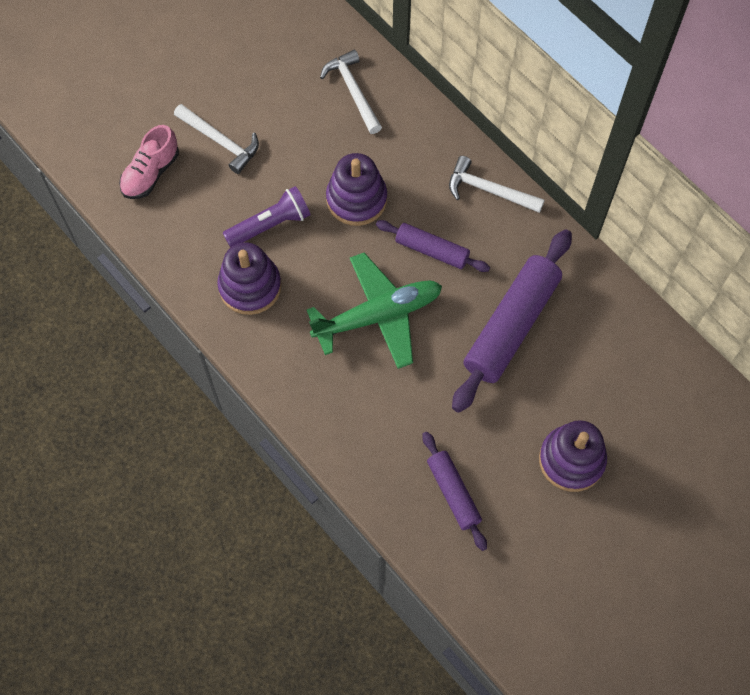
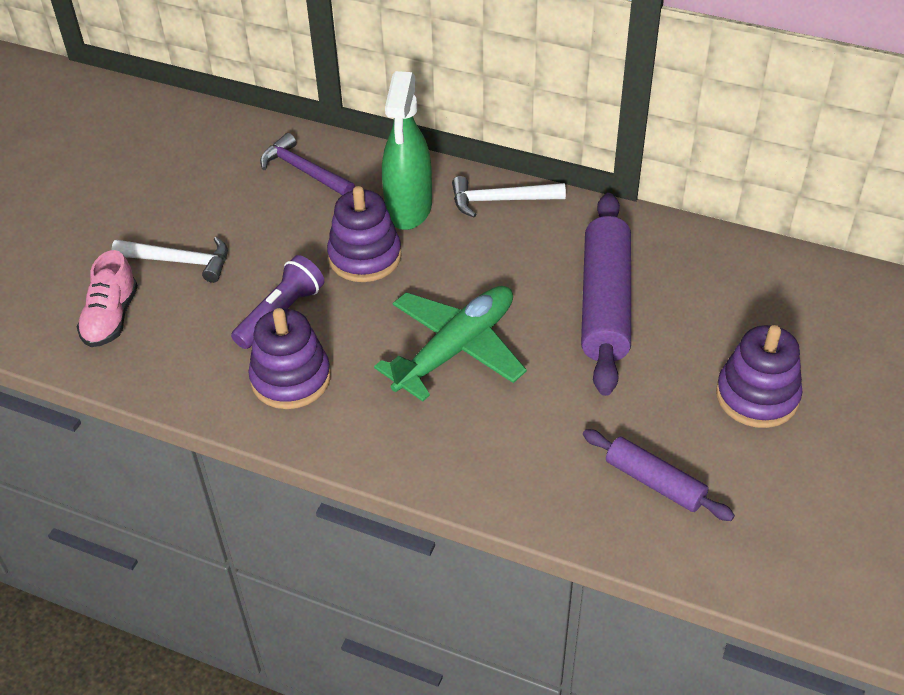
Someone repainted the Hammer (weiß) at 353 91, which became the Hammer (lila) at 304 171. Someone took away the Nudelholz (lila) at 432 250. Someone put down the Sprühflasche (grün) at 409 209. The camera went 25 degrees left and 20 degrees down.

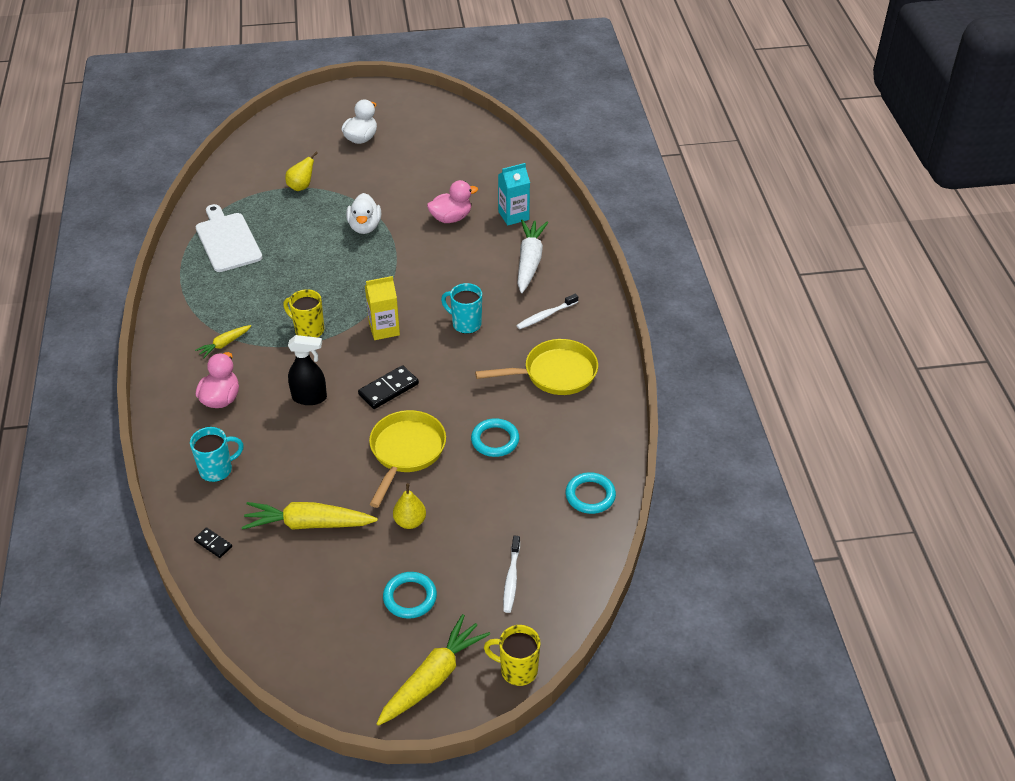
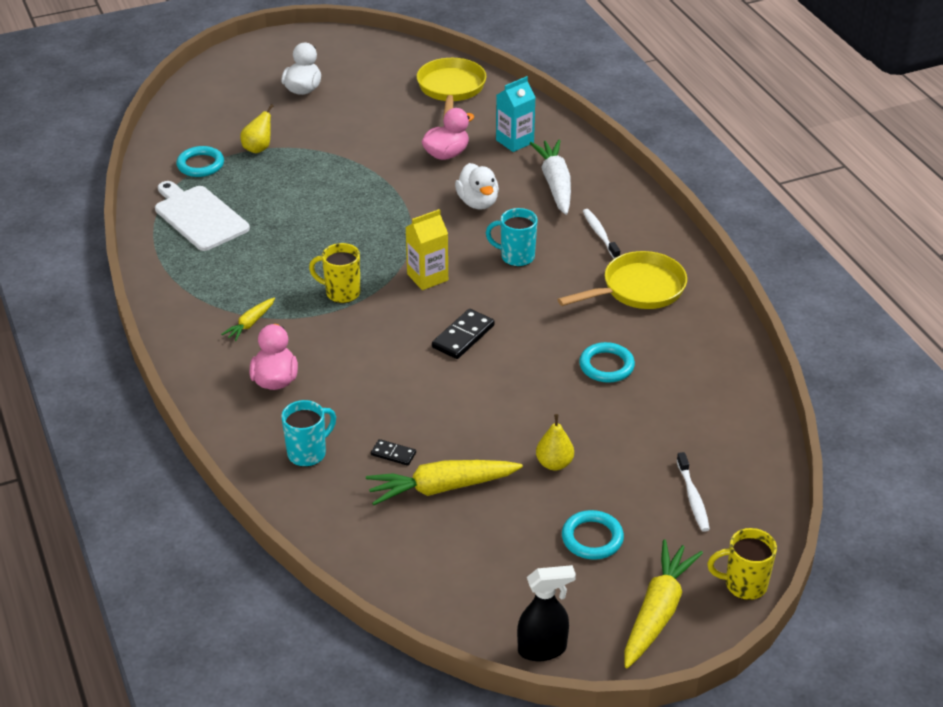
Someone carried the Dominostein (schwarz) from 213 544 to 393 454. Someone carried the Sprühflasche (schwarz) from 310 398 to 542 649. Someone carried the Ente (weiß) from 365 227 to 478 202. Someone carried the Pfanne (gelb) from 406 452 to 451 89. Someone rotated the Zahnbürste (weiß) at 546 315 by 120 degrees clockwise. Someone carried the Ring (türkis) from 590 495 to 200 165. The camera went 15 degrees left and 5 degrees down.

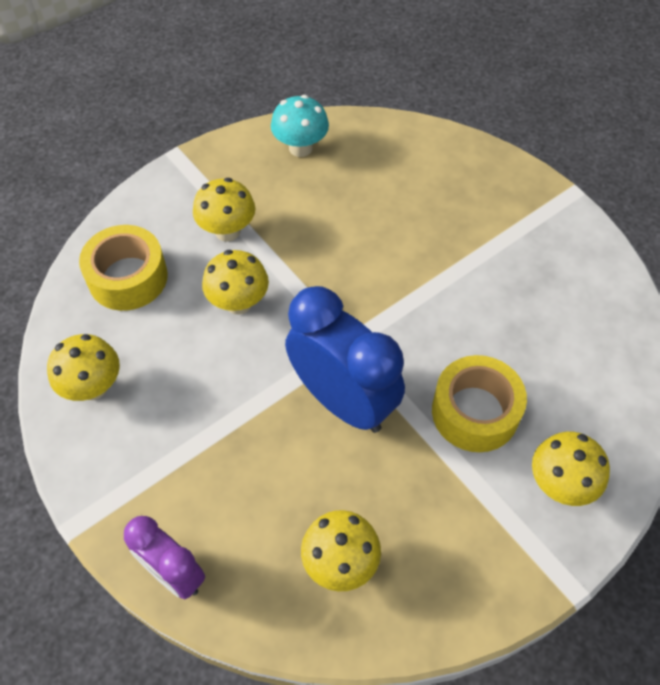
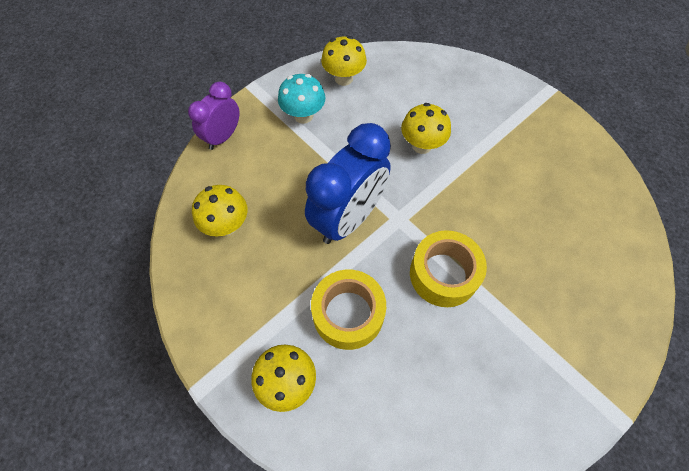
Someone carried the Klebeband (gelb) from 128 277 to 443 274. Someone took away the Pilz (gelb) at 227 231. Someone carried the Pilz (türkis) from 300 148 to 303 116. The camera went 85 degrees right and 5 degrees up.

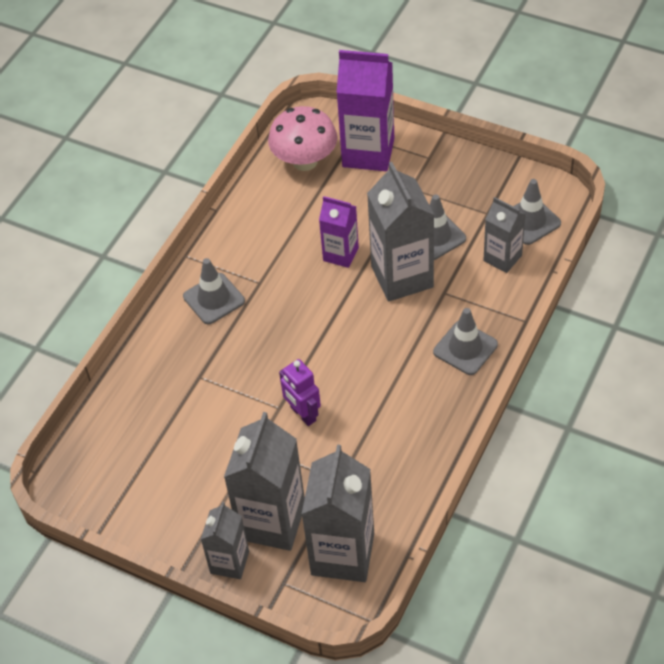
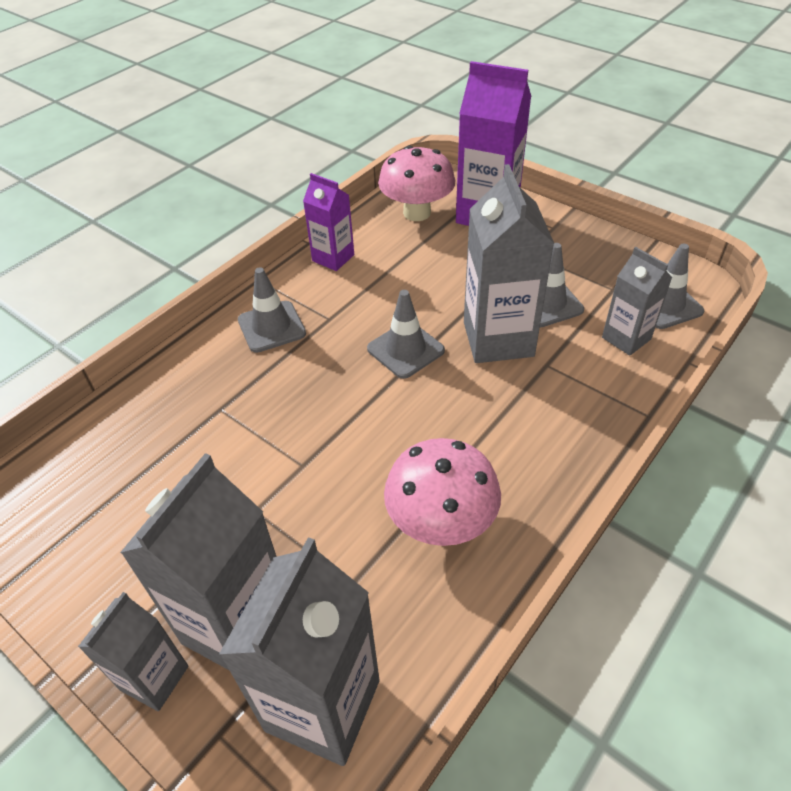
Someone took away the Roboter (lila) at 303 414. Someone carried the Getränkekarton (lila) from 340 254 to 333 258. Someone carried the Leitkegel (grau) from 465 348 to 405 350. Someone put down the Pilz (rosa) at 441 523. The camera went 10 degrees right and 5 degrees down.

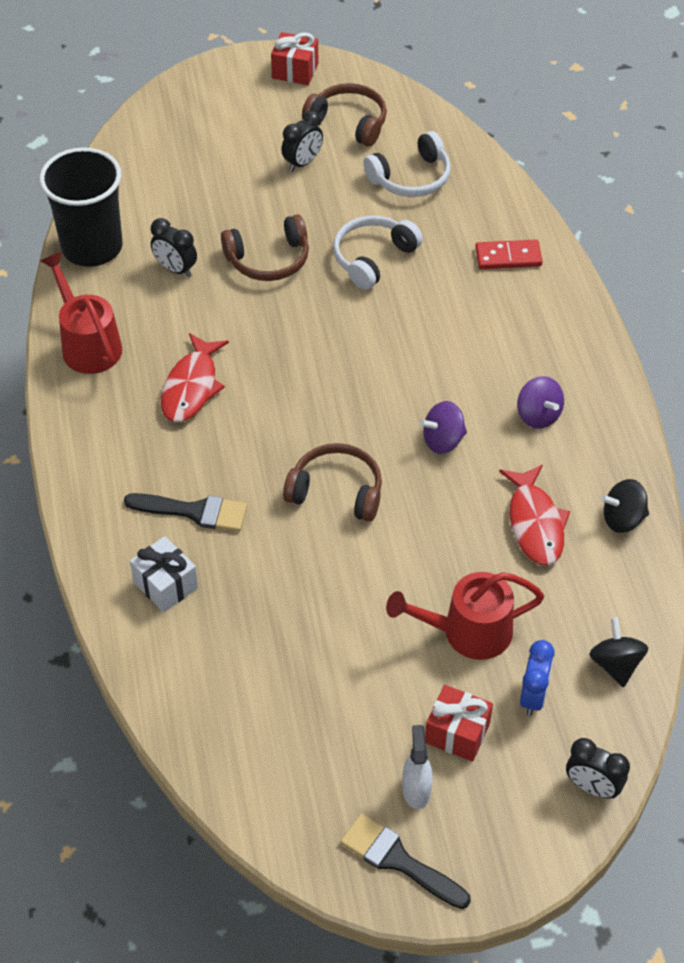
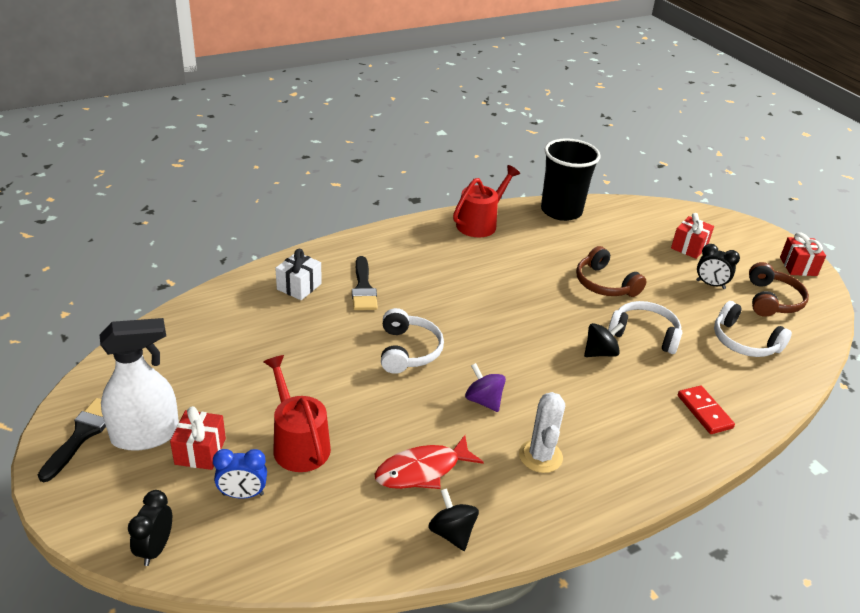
Someone took away the Wecker (schwarz) at 175 269. Someone took away the Fisch (rot) at 191 387. Someone repainted the Kopfhörer (braun) at 336 491, which became the Kopfhörer (weiß) at 408 350. Someone scaled the Sprühflasche (weiß) at 416 789 by 1.92. Someone swapped the Kreisel (lila) at 538 415 for the Kaktus (weiß) at 540 456. Someone carried the Kreisel (schwarz) from 615 664 to 600 353. Someone put down the Geschenk (rot) at 689 247. The camera went 70 degrees right and 15 degrees down.

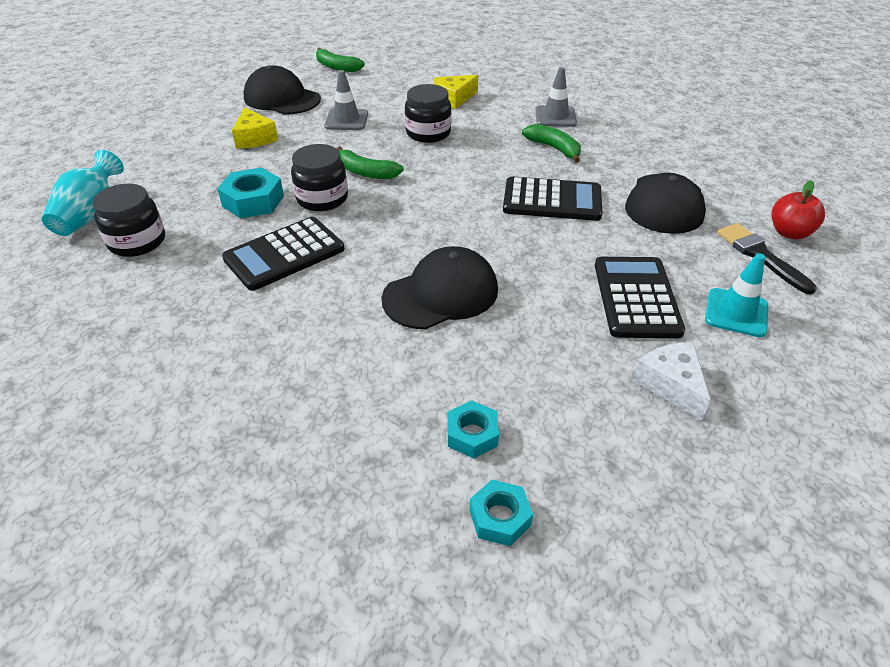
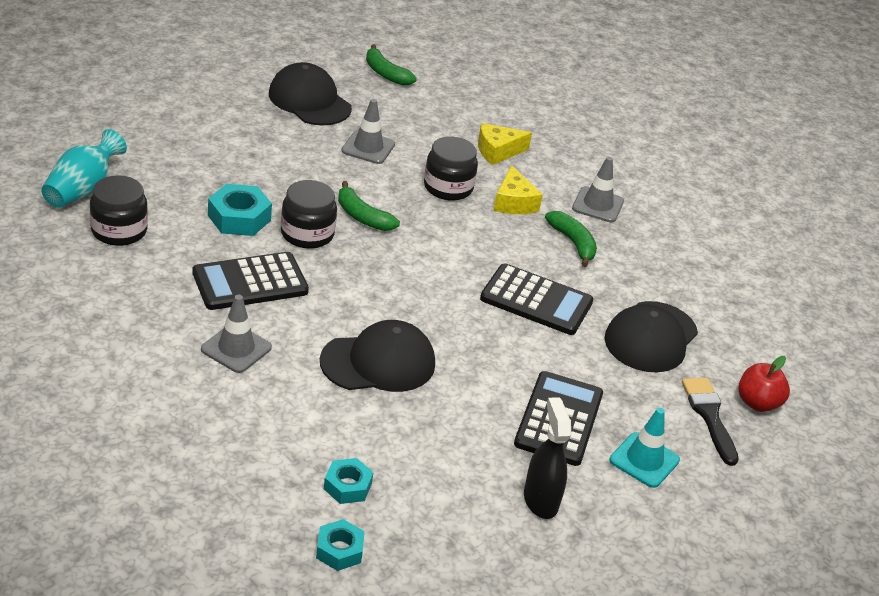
Someone carried the Käse (gelb) from 254 138 to 513 202. Someone swapped the Käse (weiß) at 671 384 for the Sprühflasche (schwarz) at 540 500. Someone put down the Leitkegel (grau) at 236 348. The camera went 10 degrees right and 5 degrees down.

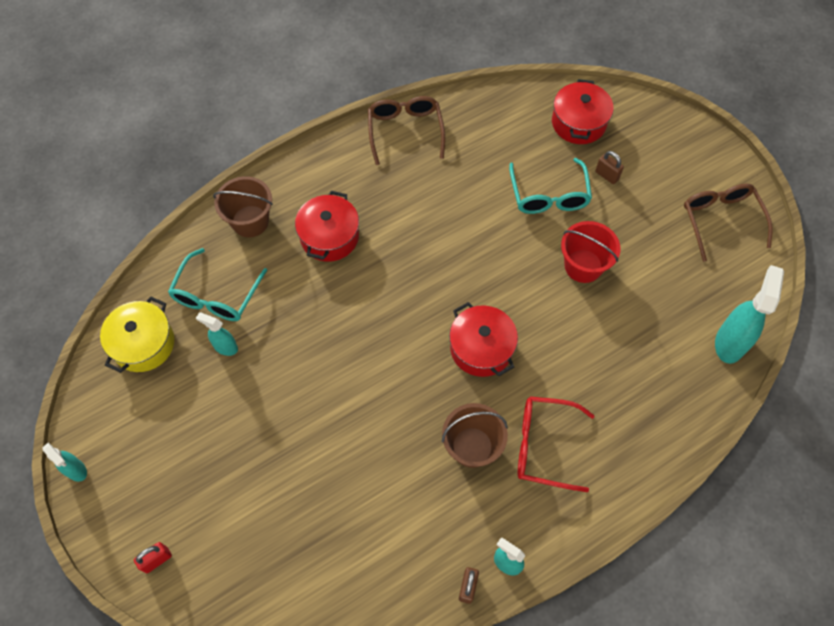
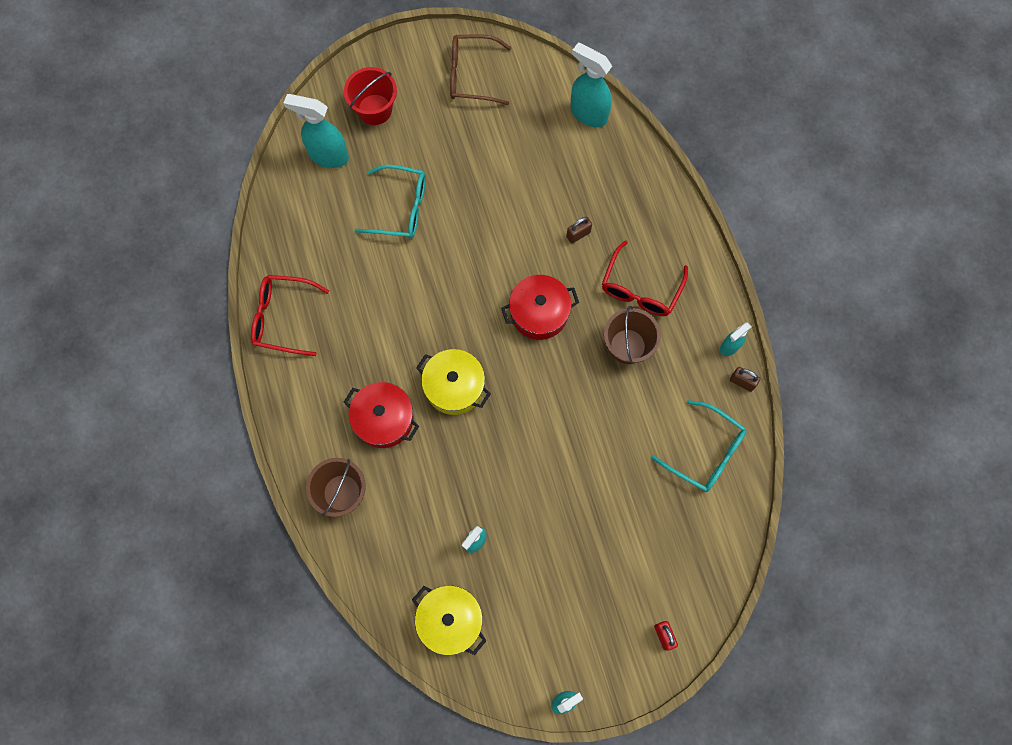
Someone carried the Brille (türkis) from 216 296 to 705 452. Someone repainted the Brille (braun) at 405 131, which became the Brille (rot) at 282 318. Someone swapped the Kochtopf (rot) at 578 123 for the Sprühflasche (türkis) at 328 156. Someone carried the Eimer (rot) from 583 266 to 374 109. Someone carried the Vorhängeschloss (braun) from 607 175 to 578 234. Someone put down the Kochtopf (gelb) at 454 387. The camera went 75 degrees left and 10 degrees up.

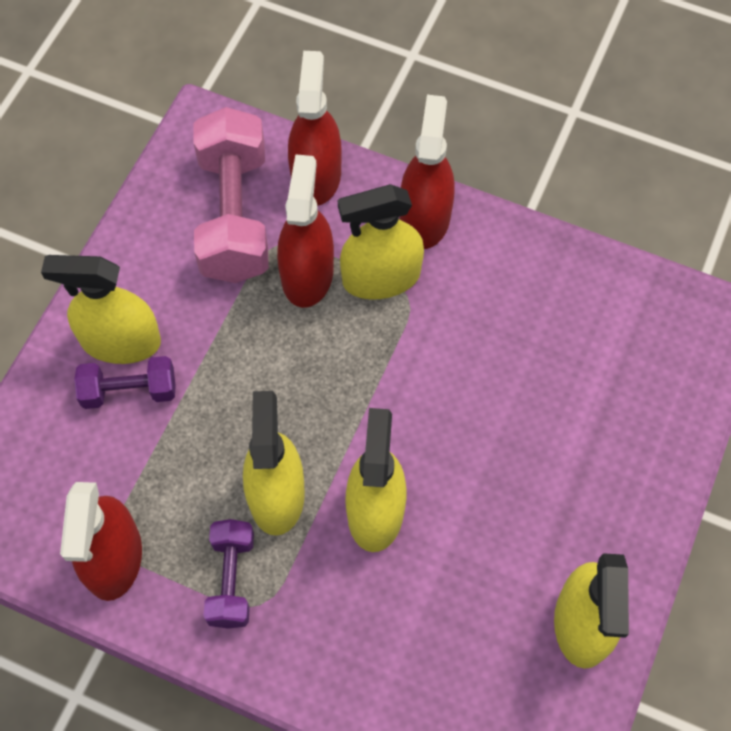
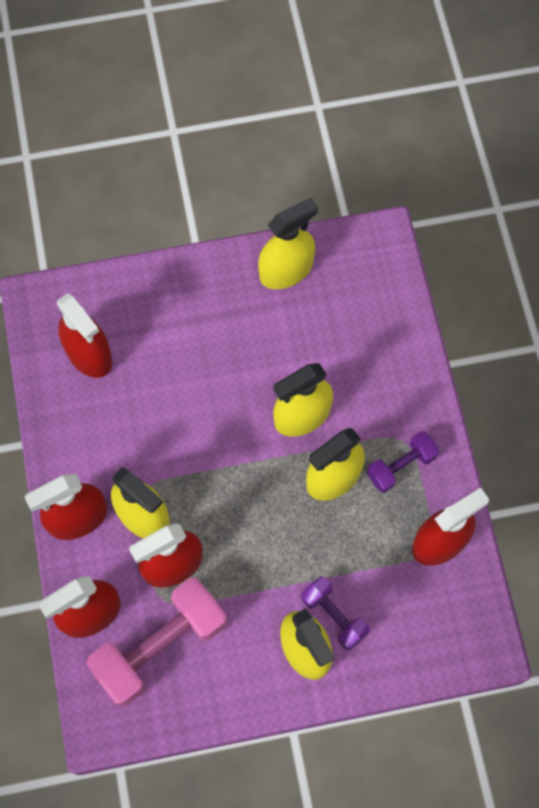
Someone put down the Sprühflasche (rot) at 89 354. The camera went 125 degrees left and 5 degrees up.

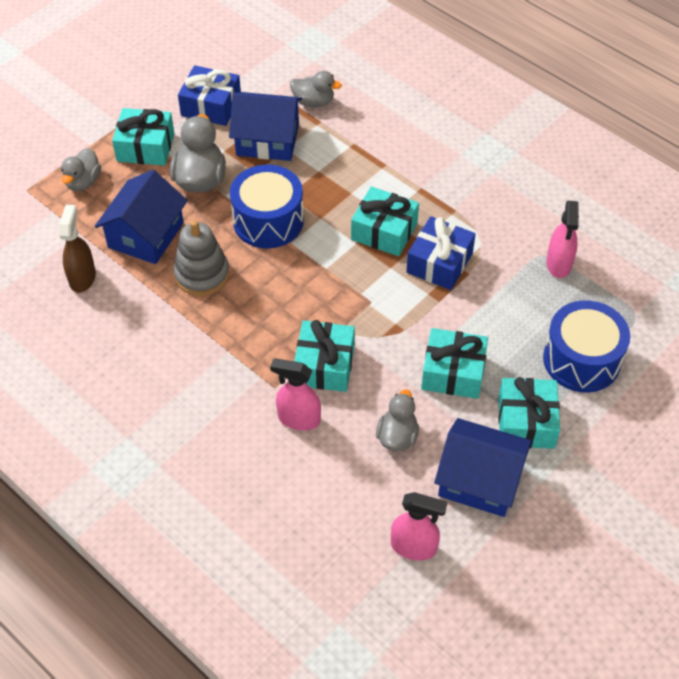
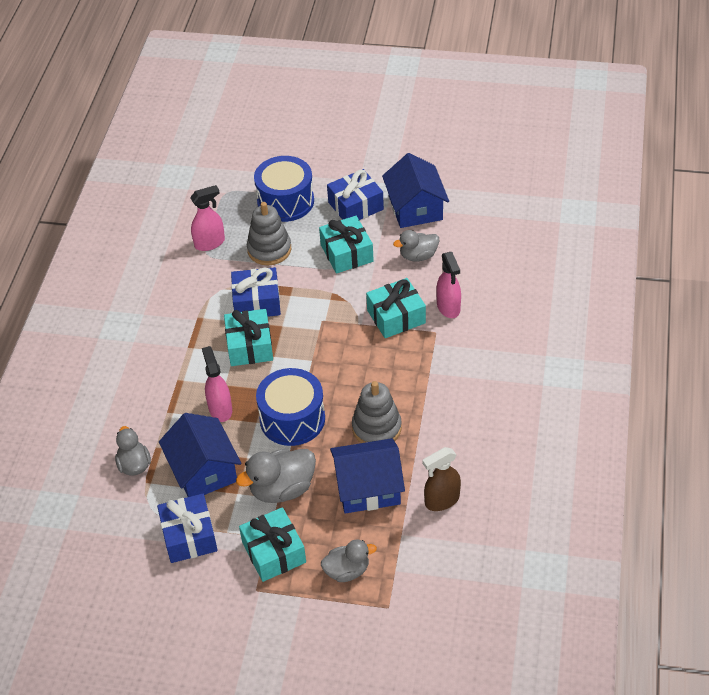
Someone carried the Sprühflasche (rosa) from 414 547 to 220 409. Someone repainted the Geschenk (türkis) at 526 422, which became the Geschenk (blau) at 355 206. Someone put down the Stapelspielzeug (grau) at 269 249. The camera went 120 degrees left and 5 degrees down.

